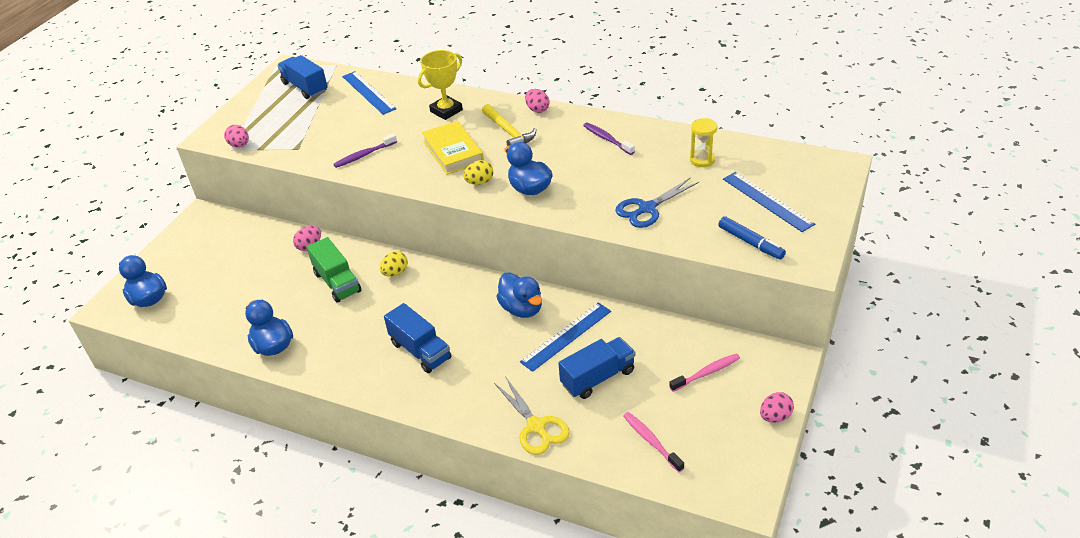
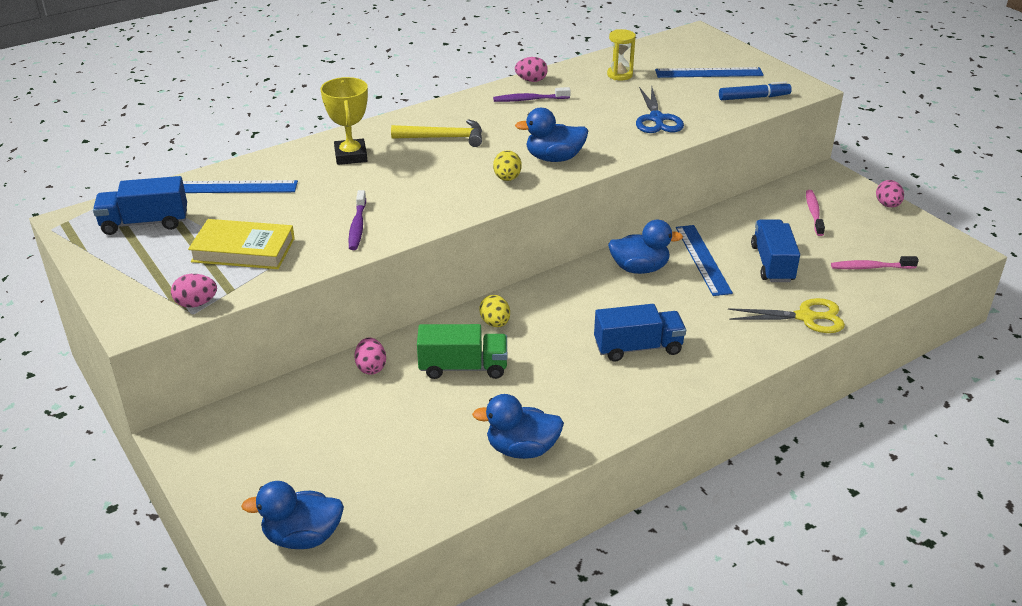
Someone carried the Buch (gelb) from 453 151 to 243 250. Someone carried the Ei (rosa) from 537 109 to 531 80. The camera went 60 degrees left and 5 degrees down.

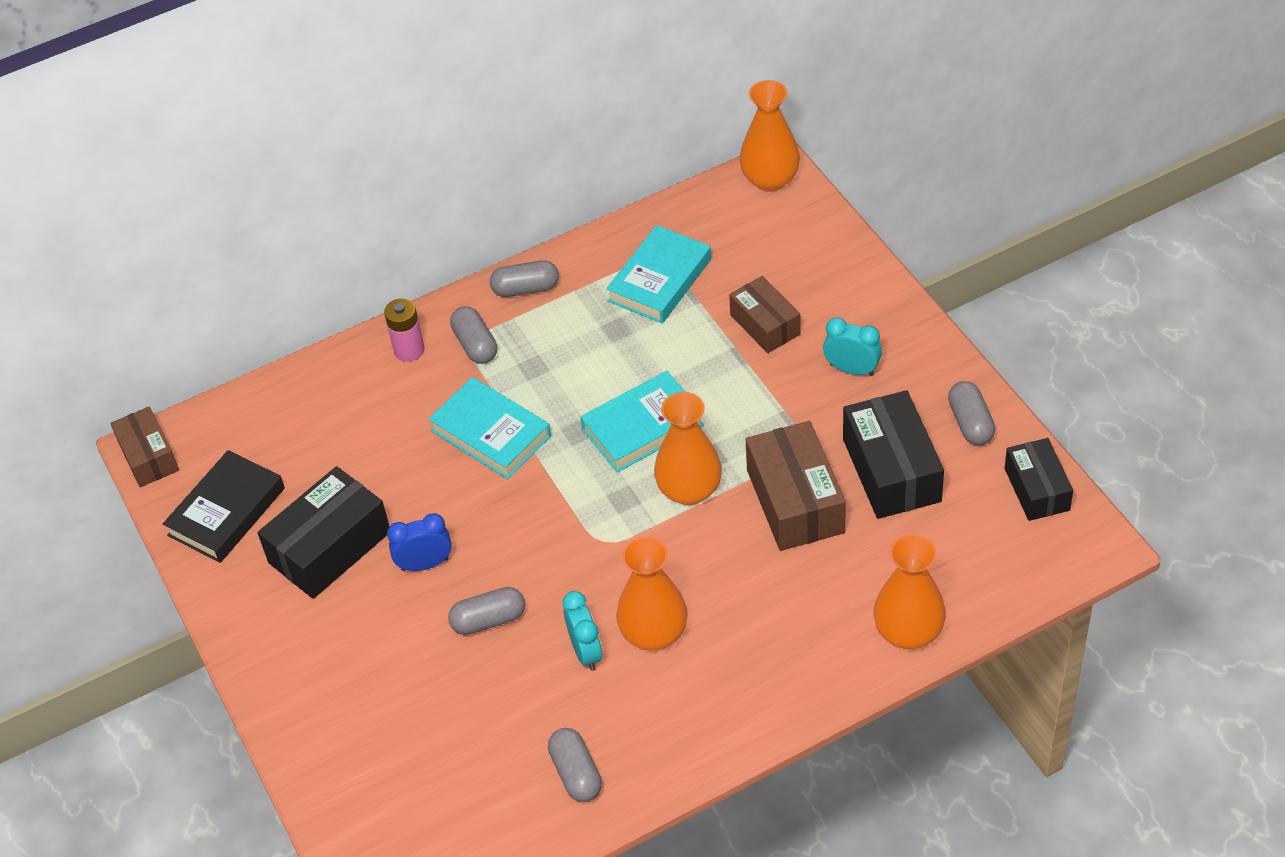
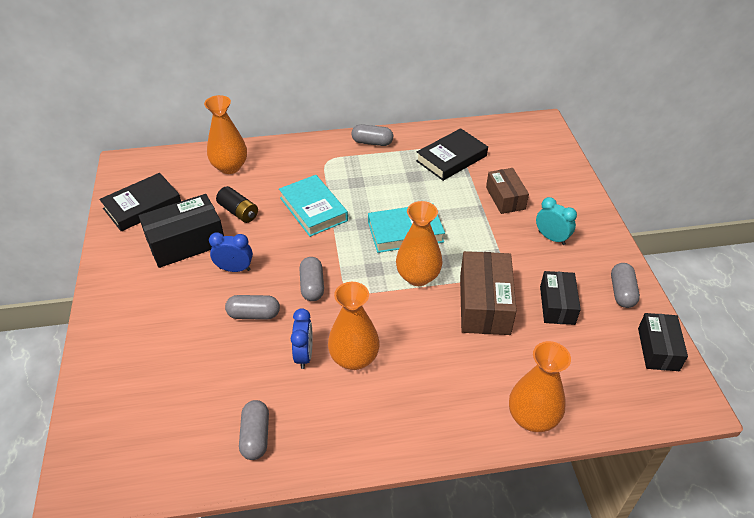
Someone took away the Schachtel (braun) at 149 456. Someone took away the Batterie (rosa) at 409 350. Someone carried the Kapsel (grau) from 475 345 to 312 286. Someone repainted the Wecker (türkis) at 586 651, which became the Wecker (blau) at 304 355. Someone repainted the Buch (türkis) at 660 280, which became the Buch (schwarz) at 451 158. Someone carried the Vase (orange) from 770 179 to 230 167. Someone scaled the Schachtel (schwarz) at 891 470 by 0.64. Someone put down the Batterie (schwarz) at 238 212. The camera went 15 degrees right and 5 degrees down.

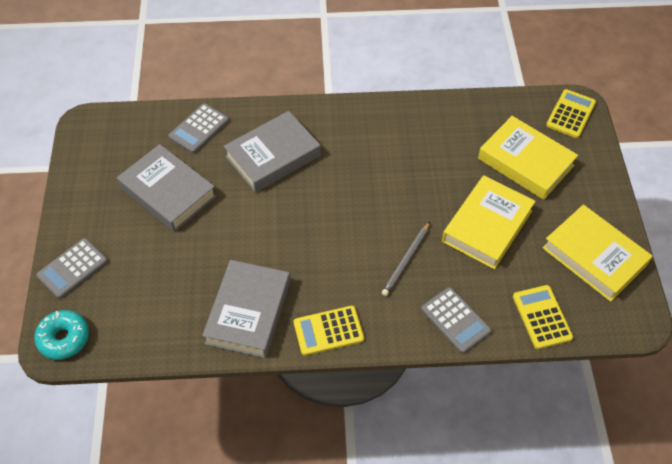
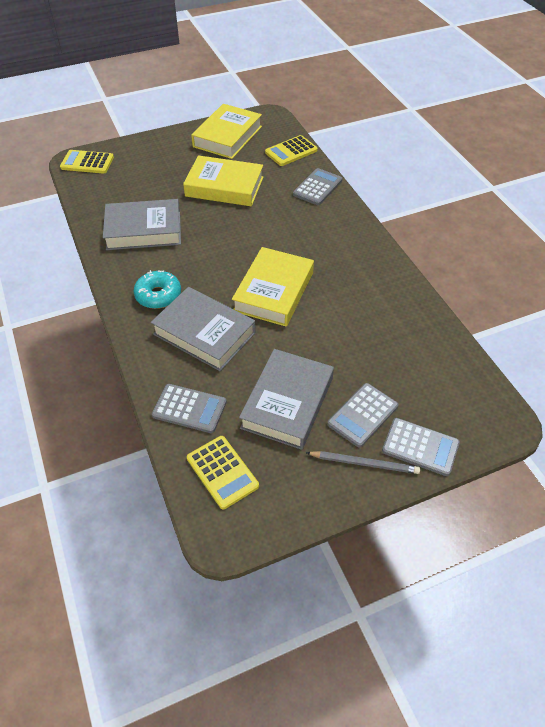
Someone carried the Donut (türkis) from 64 338 to 158 295. Someone carried the Buch (grau) from 248 312 to 144 230. Someone carried the Taschenrechner (gelb) from 328 331 to 222 472. Someone carried the Bleistift (grau) from 406 260 to 364 463. Someone carried the Buch (gelb) from 525 162 to 273 291. Someone put down the Taschenrechner (grau) at 362 415. The camera went 110 degrees left and 5 degrees down.

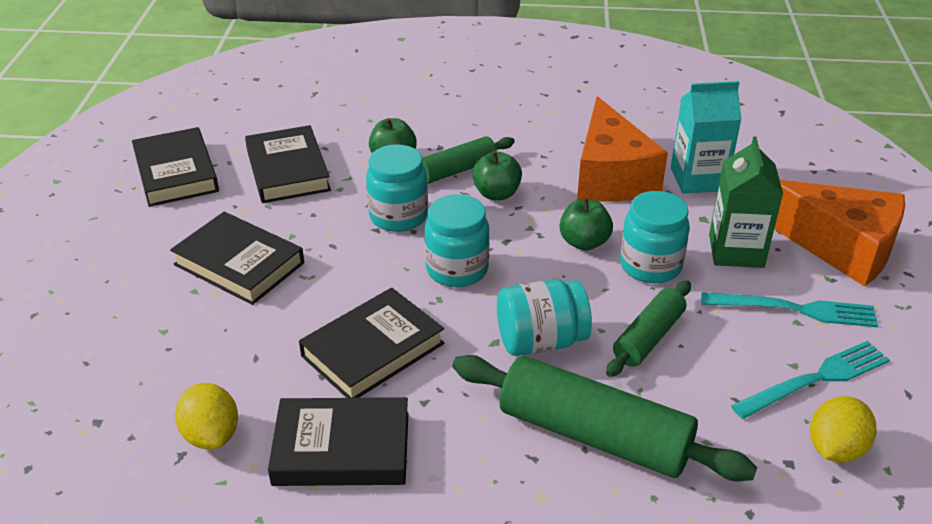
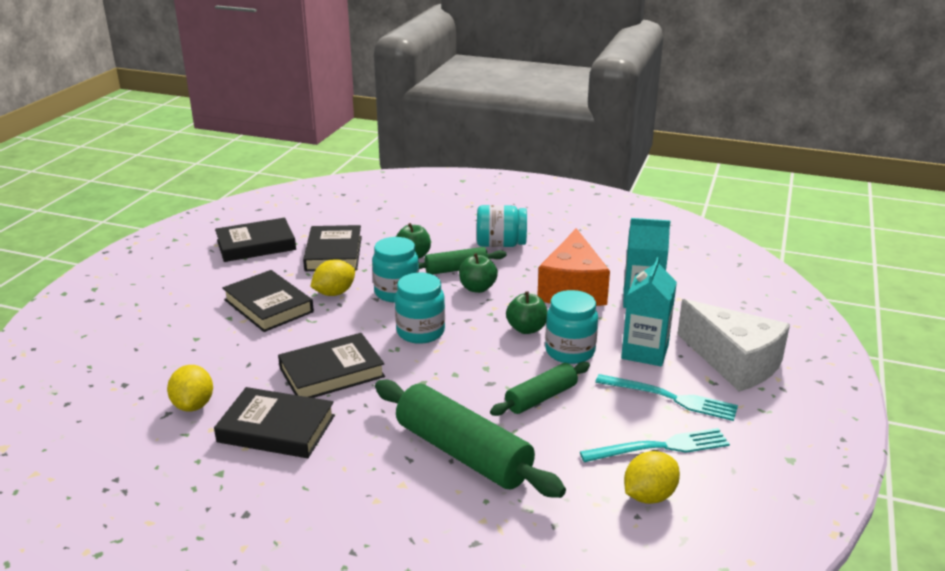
Someone rotated the Buch (schwarz) at 176 173 by 75 degrees clockwise. Someone carried the Einmachglas (türkis) from 541 341 to 501 244. Someone repainted the Getränkekarton (grün) at 736 251, which became the Getränkekarton (türkis) at 645 352. Someone repainted the Käse (orange) at 840 247, which became the Käse (weiß) at 734 362. Someone put down the Zitrone (gelb) at 334 293. The camera went 15 degrees right and 10 degrees down.

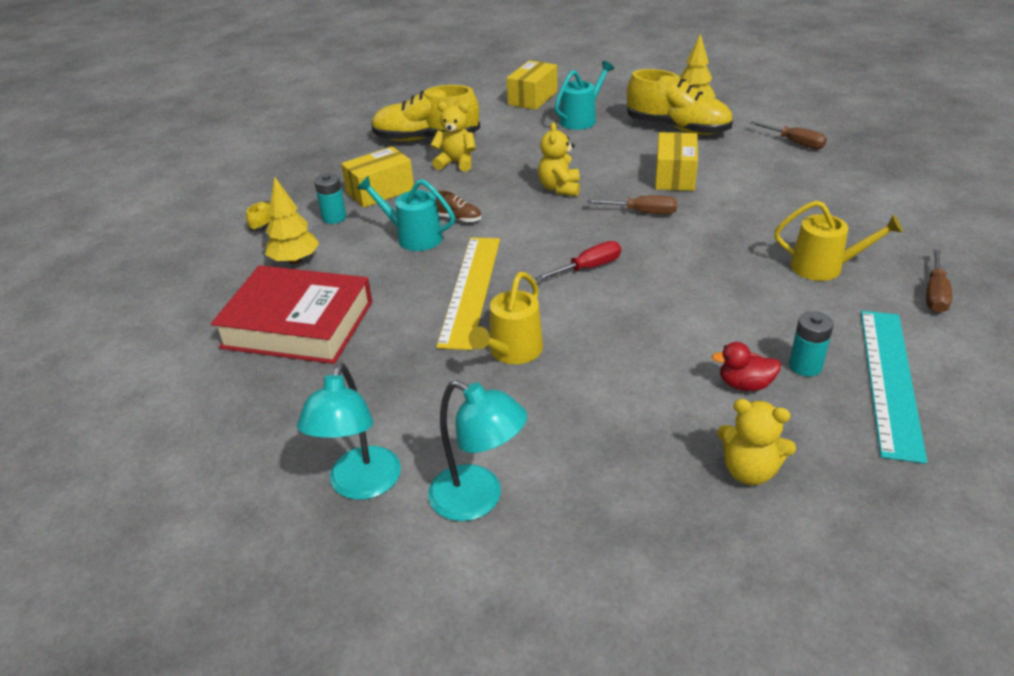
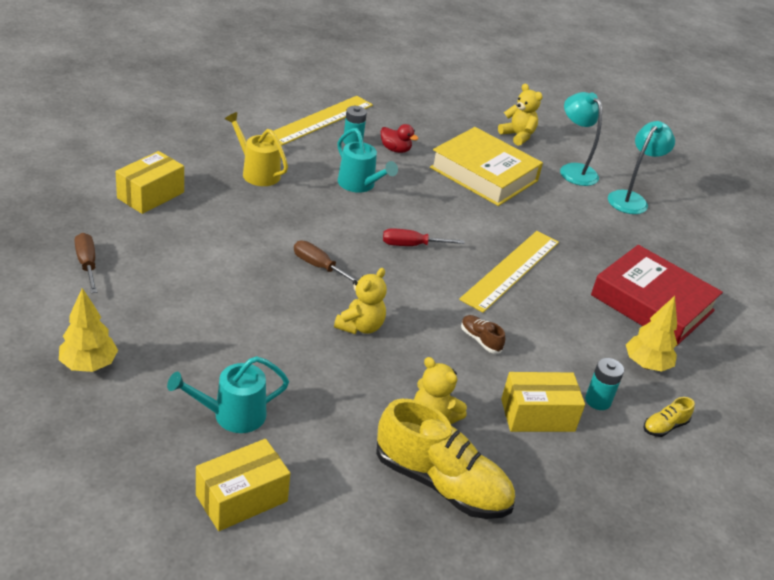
Someone carried the Gießkanne (türkis) from 413 237 to 360 185. Someone took away the Gießkanne (gelb) at 512 352. Someone took away the Schuh (gelb) at 677 128. Someone carried the Schachtel (gelb) from 675 176 to 151 195. Someone carried the Teddybär (gelb) from 749 471 to 517 136. Someone repainted the Lineal (türkis) at 890 380, which became the Lineal (gelb) at 320 120. Someone took away the Schraubenzieher (braun) at 935 294. Someone put down the Buch (gelb) at 484 174. The camera went 160 degrees left and 0 degrees up.

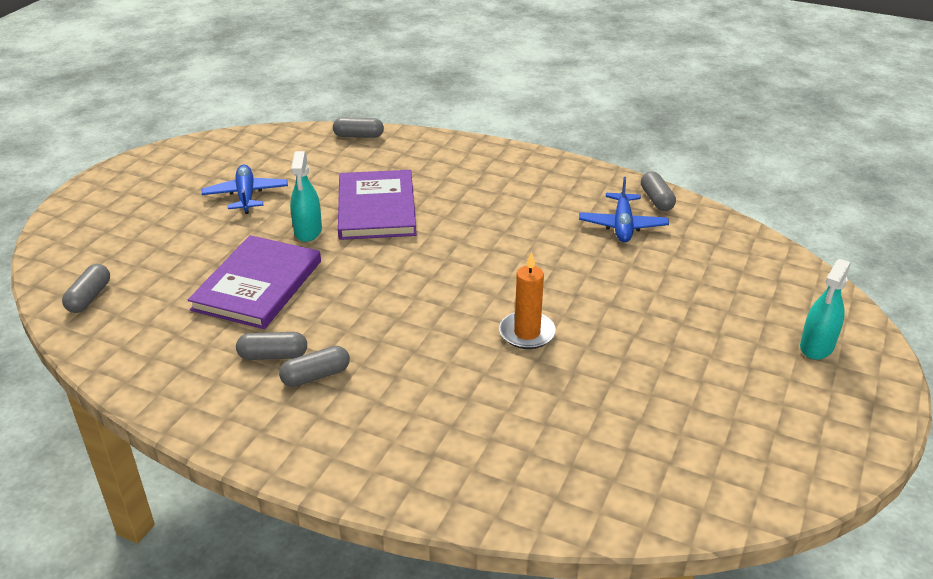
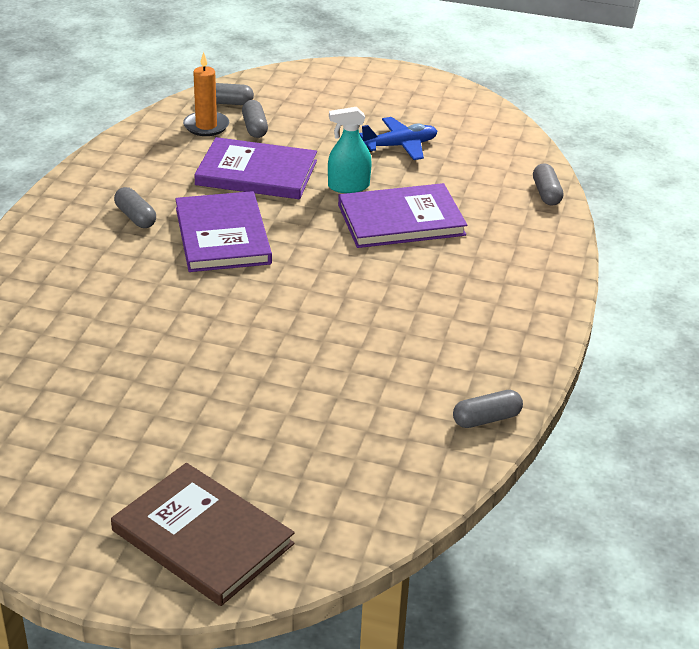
Someone carried the Kapsel (grau) from 273 356 to 254 128. Someone carried the Kerze (orange) from 527 333 to 206 126. Someone took away the Flugzeug (blau) at 622 225. Someone swapped the Sprühflasche (türkis) at 817 346 for the Buch (braun) at 203 537. Someone put down the Buch (lila) at 222 236. The camera went 80 degrees right and 0 degrees up.

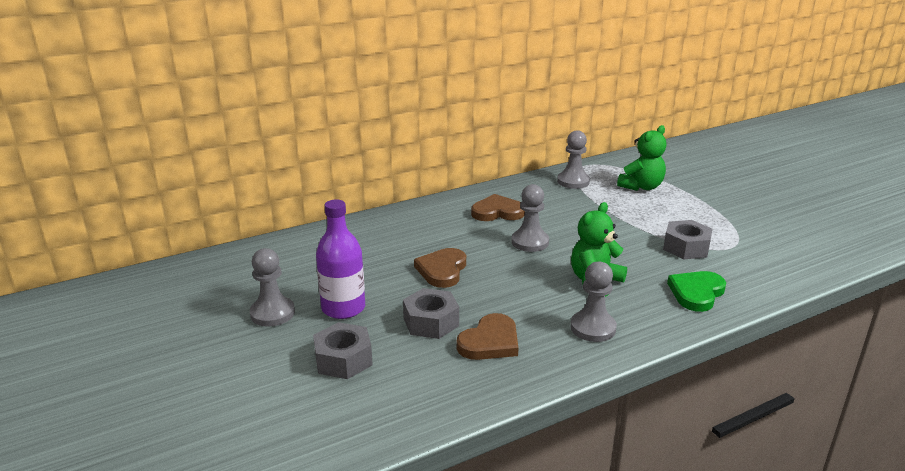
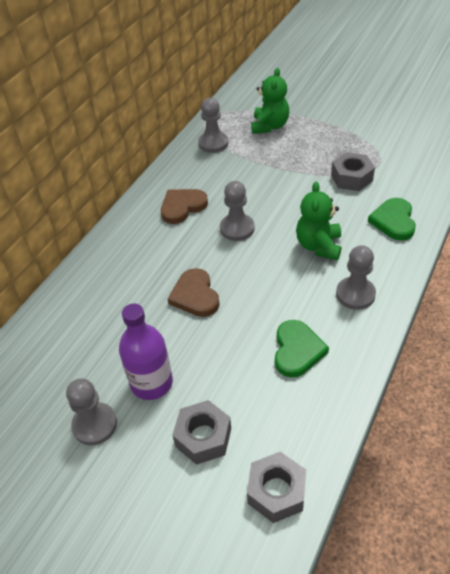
Someone carried the Sechskantmutter (grau) from 431 322 to 276 491. Someone repainted the Herz (braun) at 490 342, which became the Herz (grün) at 297 350. The camera went 30 degrees left and 20 degrees up.

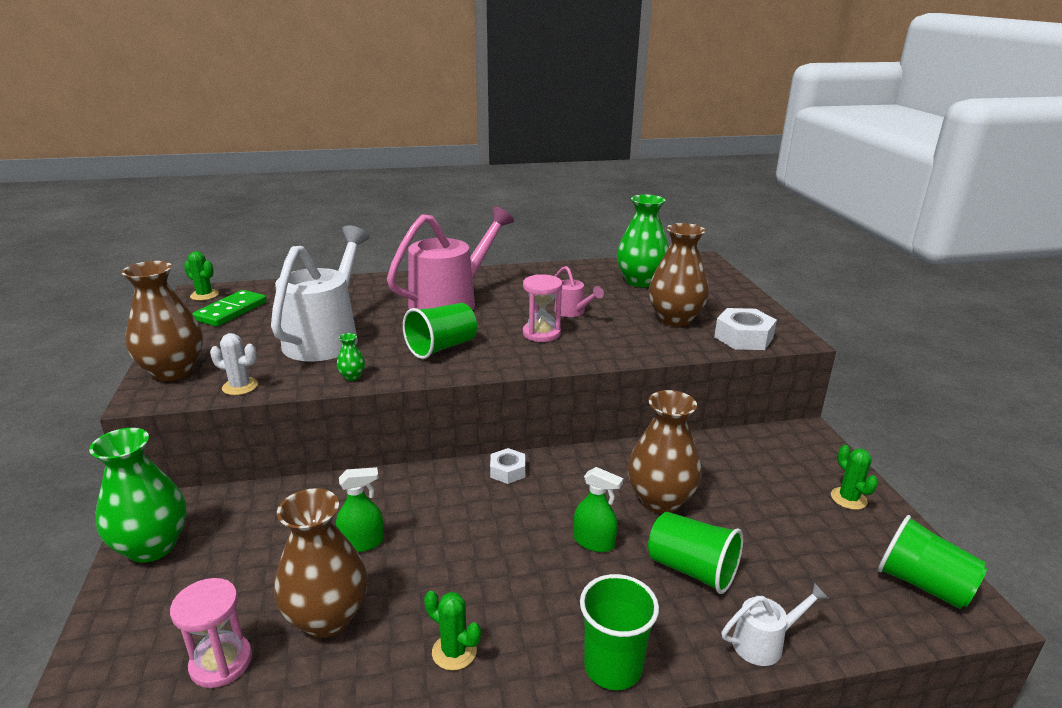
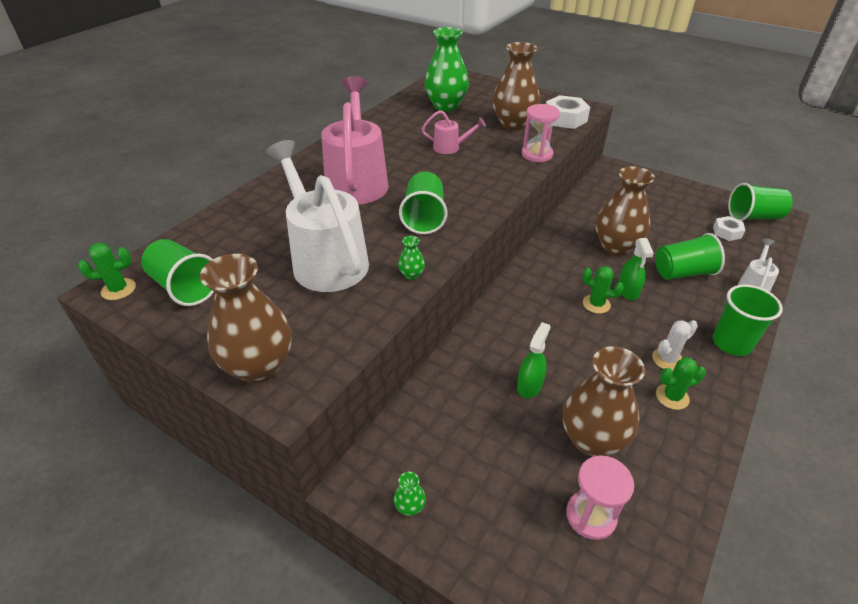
Someone scaled the Vase (grün) at 152 546 by 0.41. Someone swapped the Dominostein (grün) at 231 311 for the Becher (grün) at 185 287. Someone carried the Kaktus (weiß) from 240 386 to 667 359. Someone carried the Sechskantmutter (weiß) from 507 471 to 727 232. Someone carried the Sanduhr (rosa) from 541 333 to 537 154. Someone rotated the Sprühflasche (grün) at 594 542 by 105 degrees clockwise. Someone carried the Kaktus (grün) from 848 498 to 596 304. The camera went 45 degrees left and 15 degrees up.

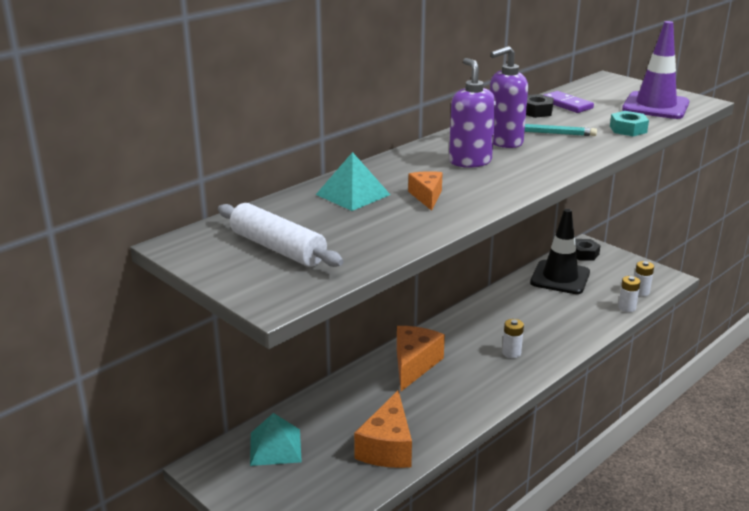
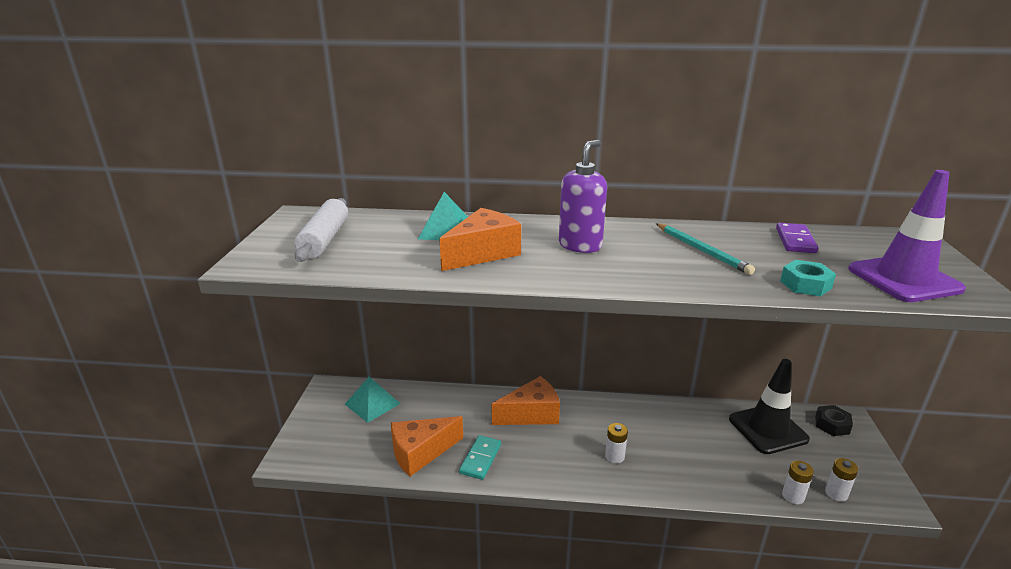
Someone scaled the Käse (orange) at 427 196 by 1.76. Someone took away the Seifenspender (lila) at 504 142. Someone took away the Sechskantmutter (schwarz) at 536 111. Someone put down the Dominostein (türkis) at 480 459. The camera went 50 degrees right and 0 degrees up.

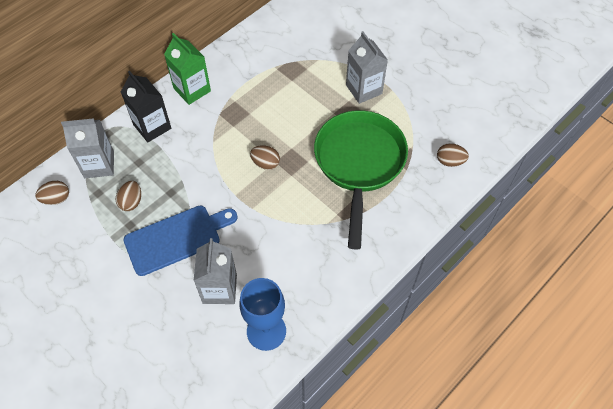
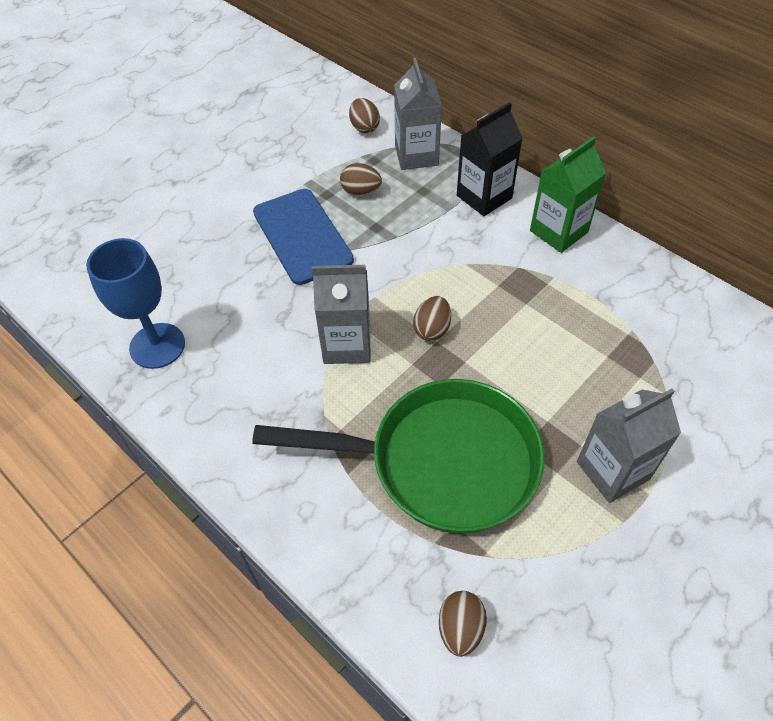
Someone carried the Getränkekarton (grau) from 219 289 to 347 344. The camera went 90 degrees right and 5 degrees down.

